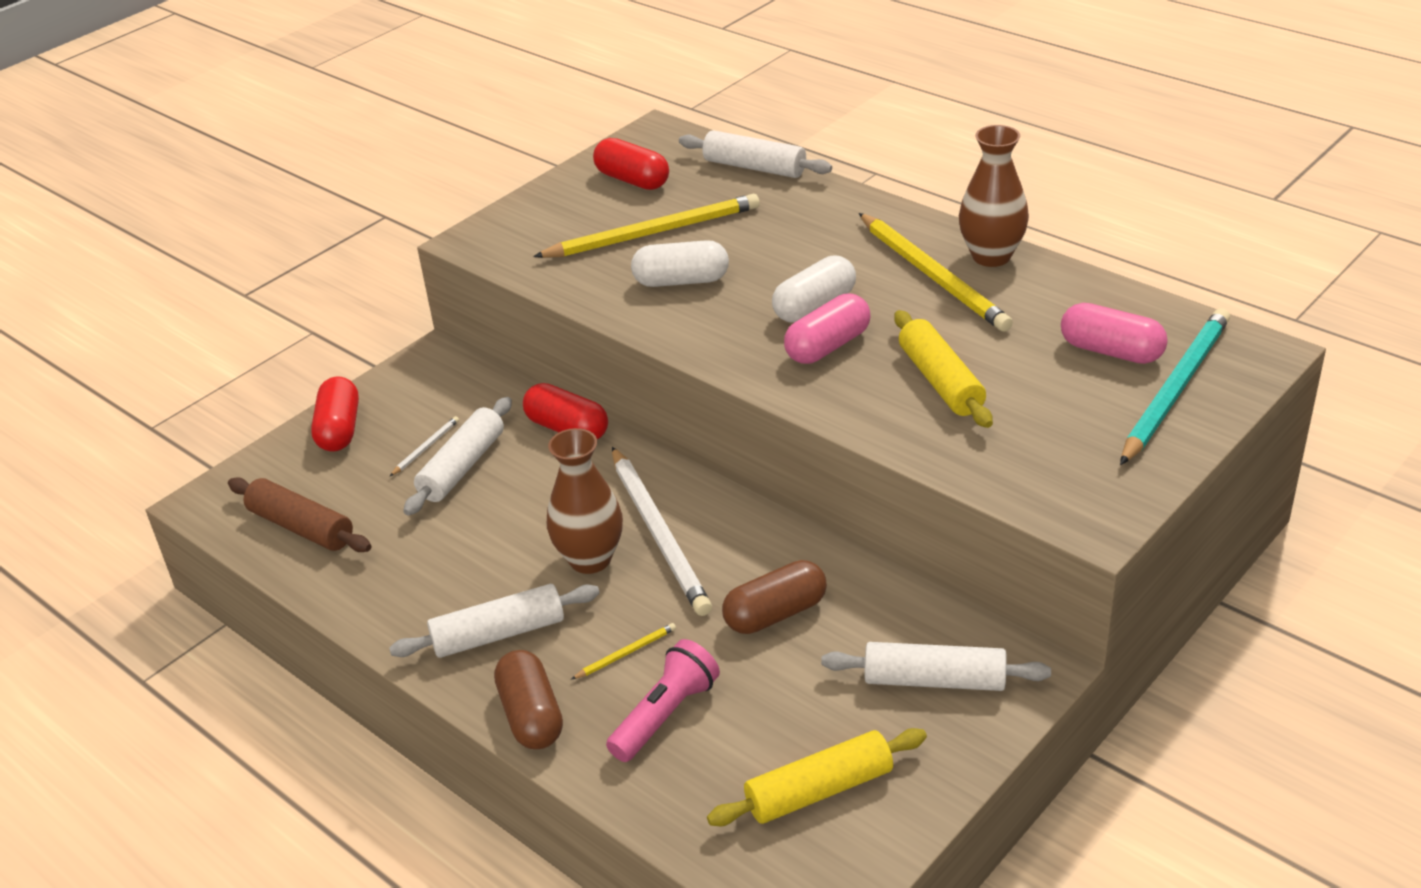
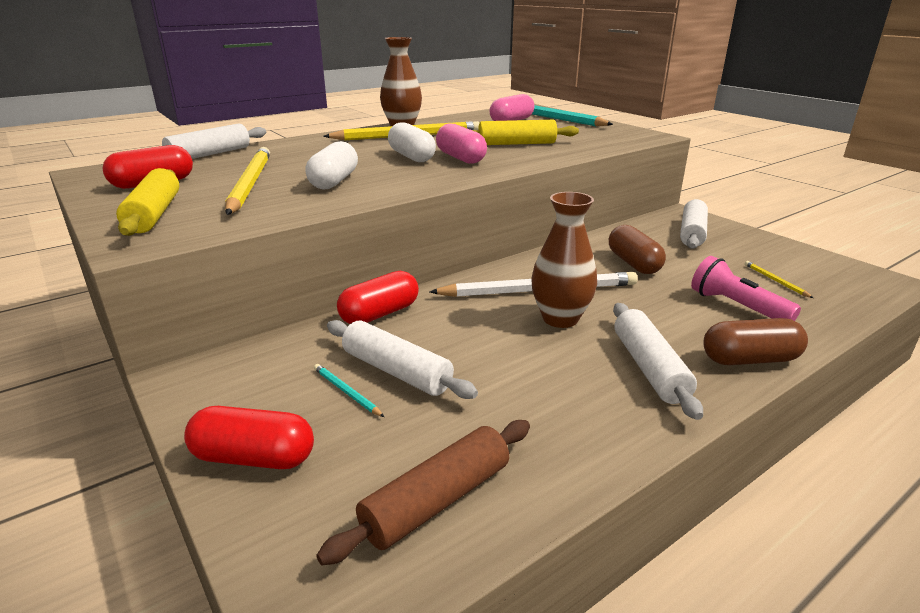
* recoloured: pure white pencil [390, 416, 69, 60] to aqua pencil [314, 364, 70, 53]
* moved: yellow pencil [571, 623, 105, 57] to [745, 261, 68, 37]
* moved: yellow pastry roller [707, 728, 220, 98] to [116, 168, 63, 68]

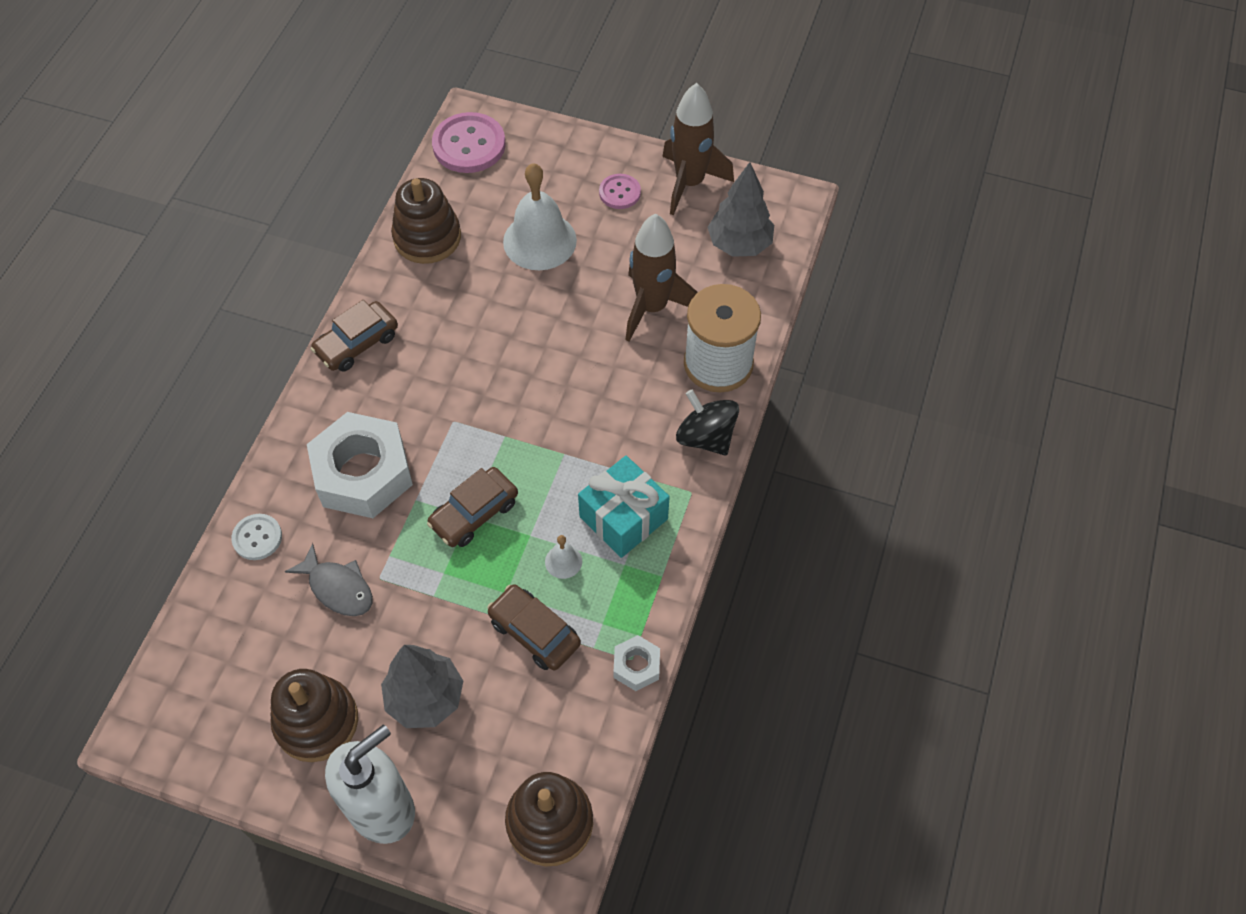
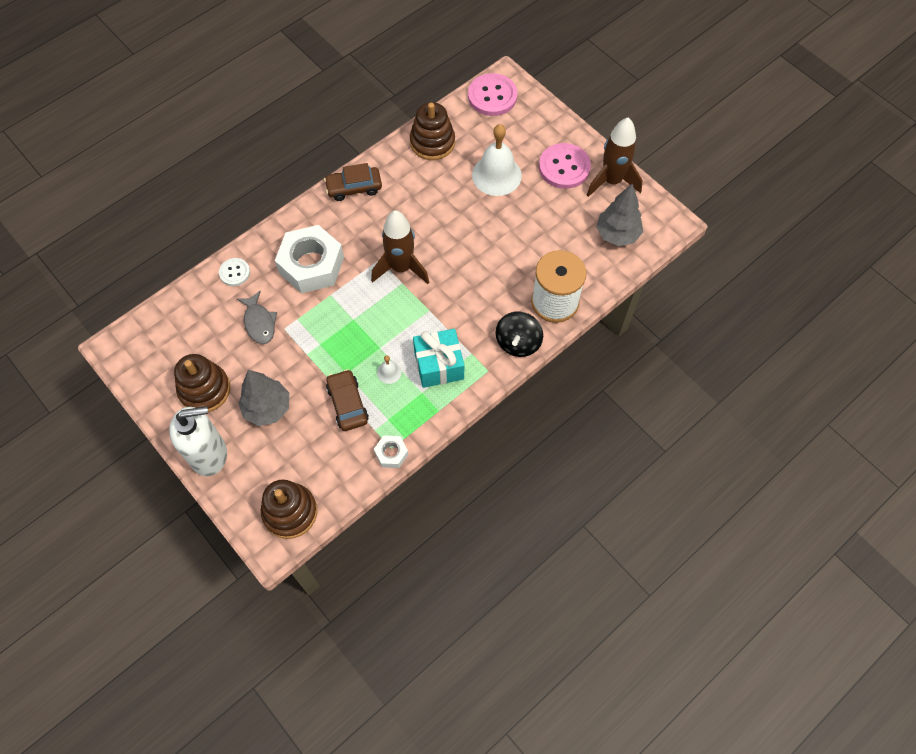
* removed: brown car [427, 467, 91, 80]
* resized: pink button [599, 174, 42, 35] = [539, 143, 52, 46] x1.78
* moved: brown spaceship [626, 214, 72, 127] to [371, 210, 58, 74]
* turned: jet-black whirligig [676, 390, 63, 65] = [495, 311, 48, 46] 150 degrees counterclockwise

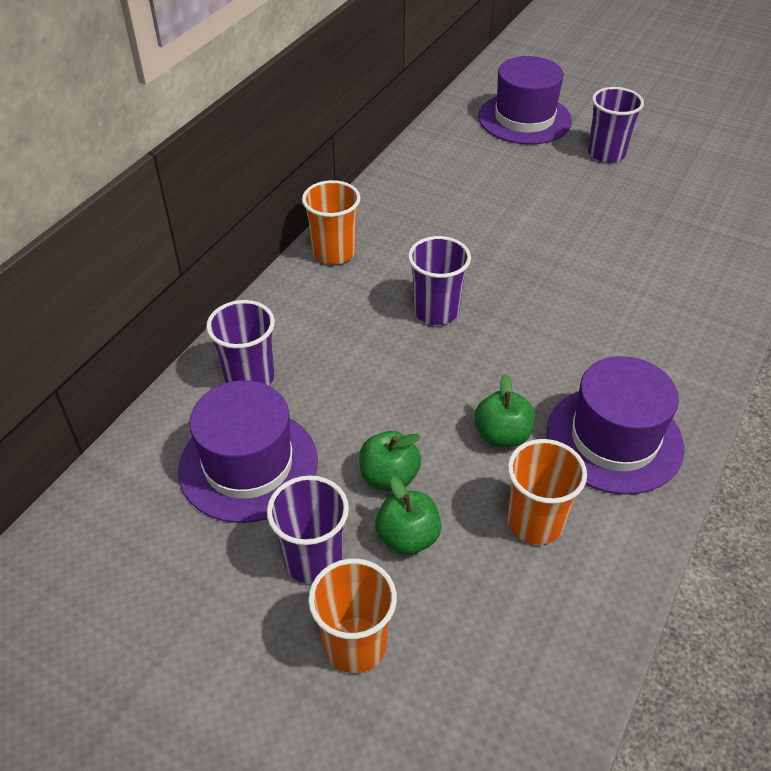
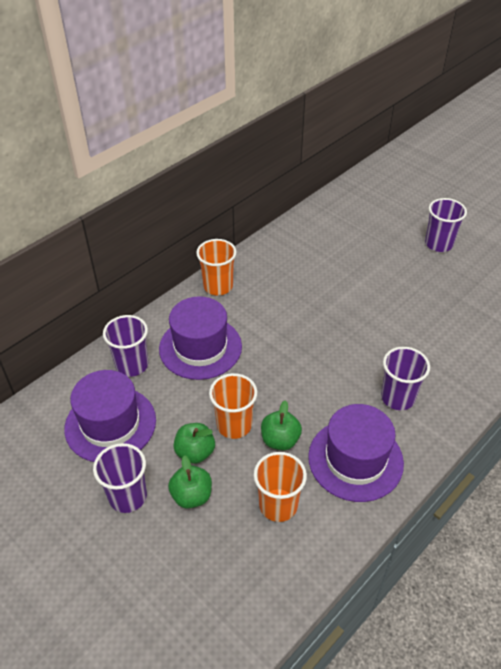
* moved: orange-coloured cup [308, 559, 89, 114] to [209, 373, 48, 66]
* moved: violet cup [408, 236, 63, 89] to [381, 347, 49, 63]
* moved: violet tall hat [478, 56, 94, 88] to [159, 296, 83, 84]

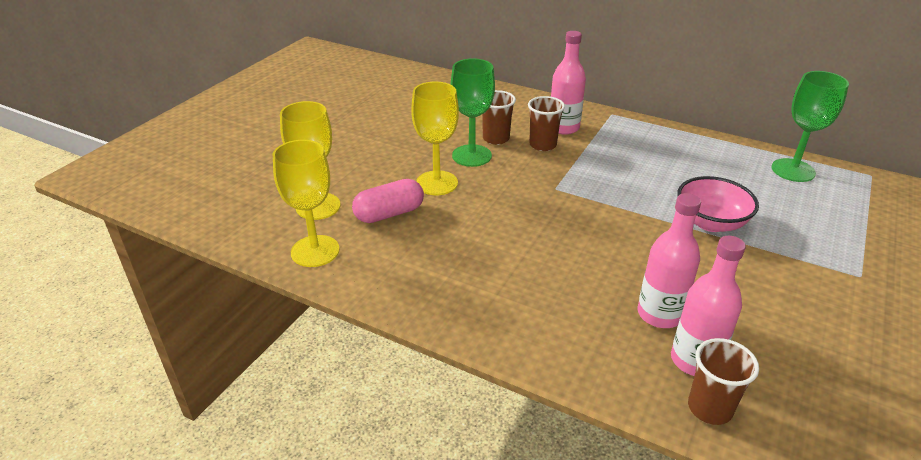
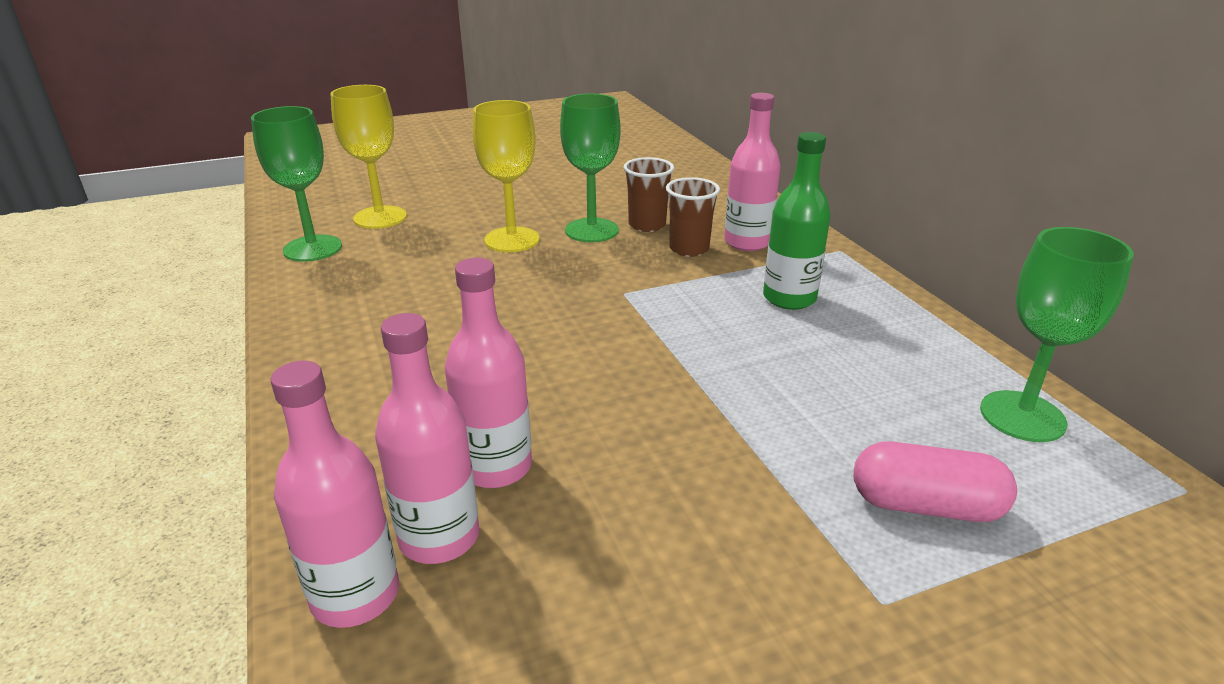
* recoloured: yellow wine glass [273, 140, 67, 127] to green wine glass [251, 106, 91, 156]
* moved: pink pill [352, 179, 72, 44] to [854, 441, 163, 81]
* removed: pink deep dish [677, 176, 82, 56]
* replaced: brown cup [688, 338, 71, 87] to pink bottle [271, 361, 128, 267]
* added: green bottle [763, 132, 68, 178]

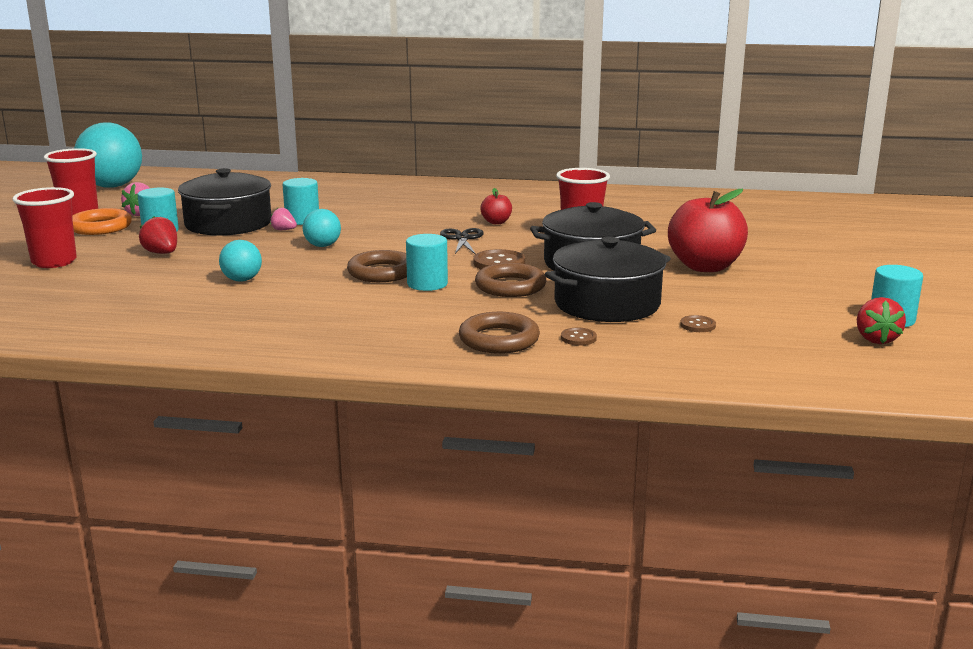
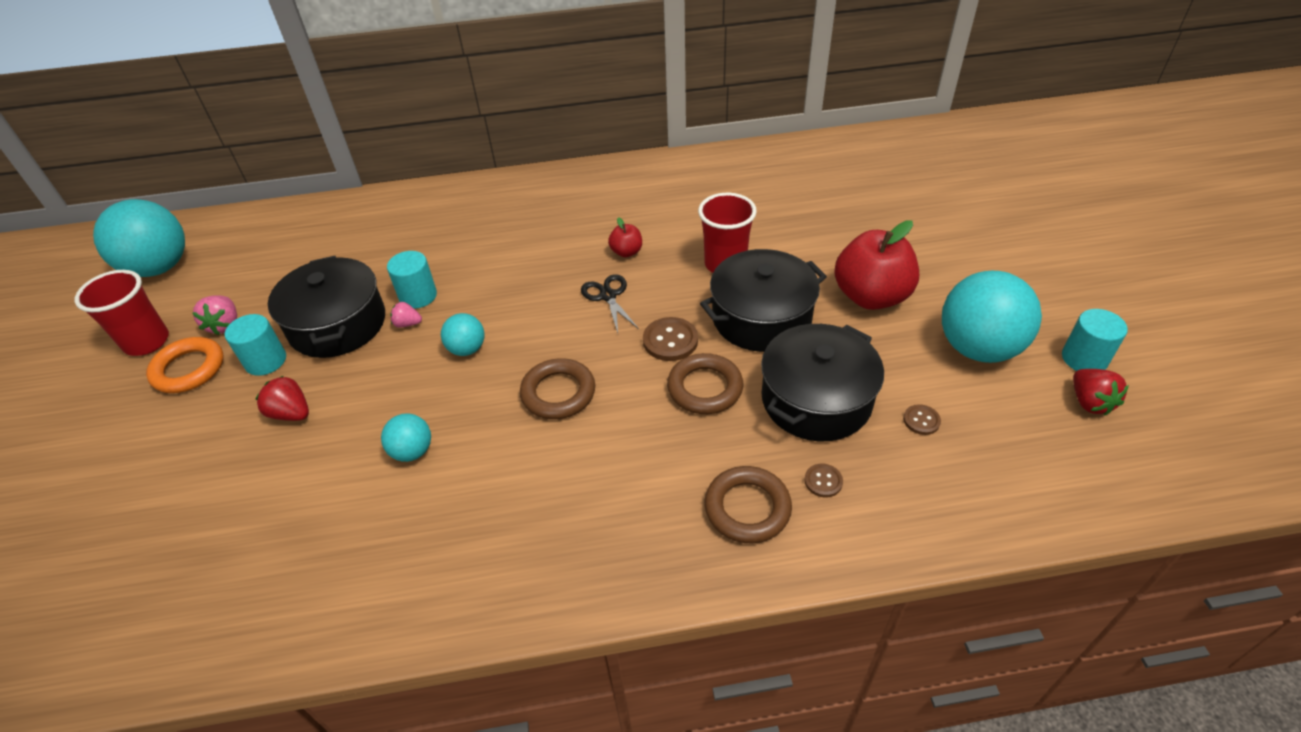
* removed: scarlet cup [12, 187, 65, 81]
* removed: aqua cylinder [406, 234, 42, 57]
* added: aqua sphere [942, 271, 100, 92]

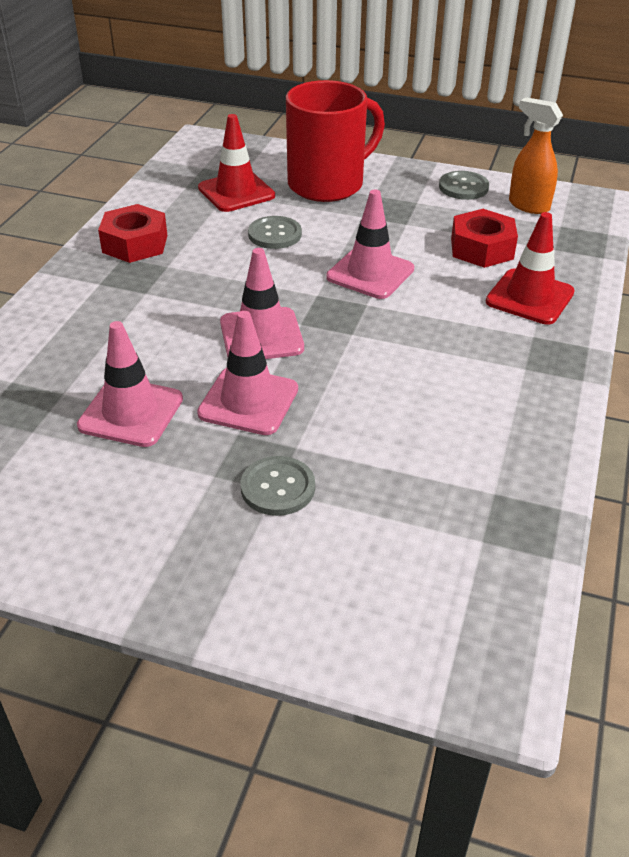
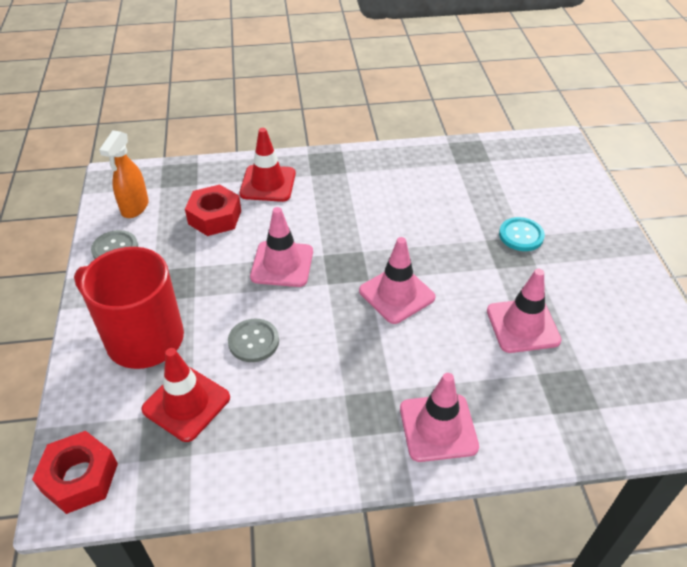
* moved: scarlet nut [98, 204, 69, 59] to [32, 431, 86, 83]
* moved: pink safety cone [197, 311, 101, 124] to [400, 373, 79, 89]
* recoloured: grey button [241, 456, 74, 60] to aqua button [499, 217, 46, 34]

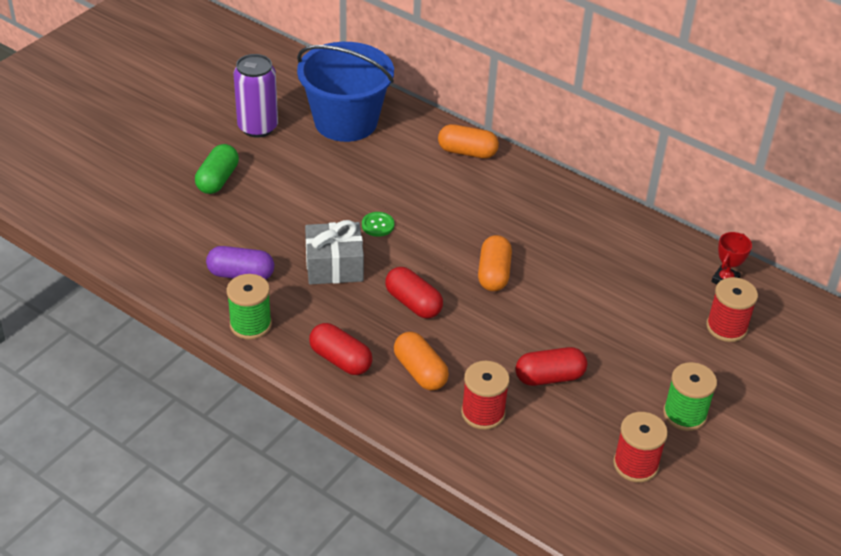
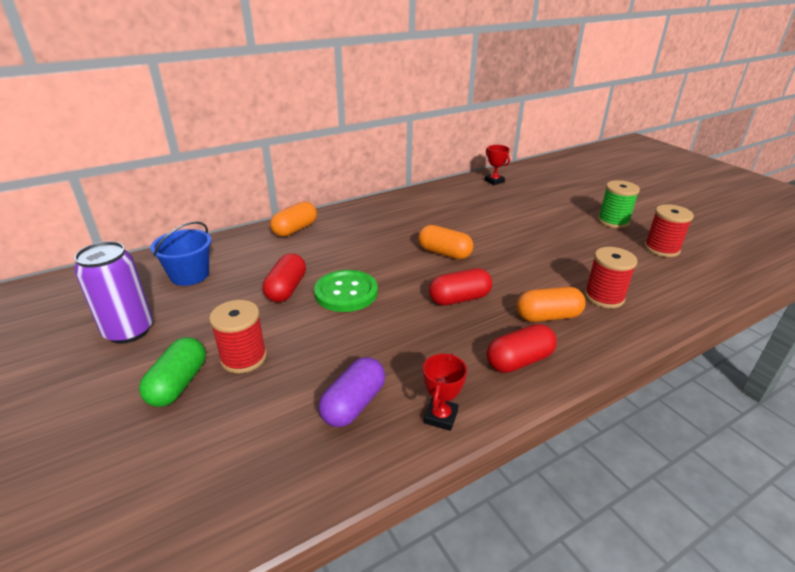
* turned: green pill [195, 144, 44, 50] = [139, 337, 67, 70] 60 degrees clockwise
* replaced: green reel of thread [227, 274, 45, 66] to scarlet award cup [423, 353, 44, 78]
* resized: royal blue bucket [297, 42, 97, 100] = [150, 221, 62, 65] x0.57
* removed: grey gift [305, 220, 59, 64]
* resized: green button [362, 212, 32, 25] = [314, 270, 64, 42] x1.94
* moved: scarlet pill [515, 347, 72, 39] to [262, 253, 44, 49]
* moved: scarlet reel of thread [706, 277, 52, 65] to [209, 300, 58, 73]

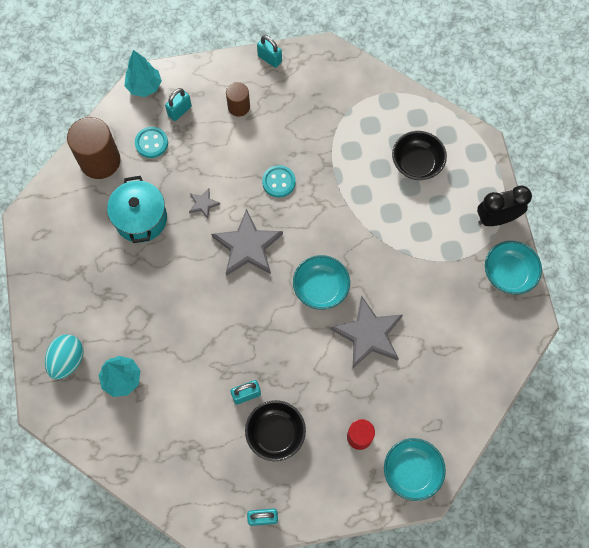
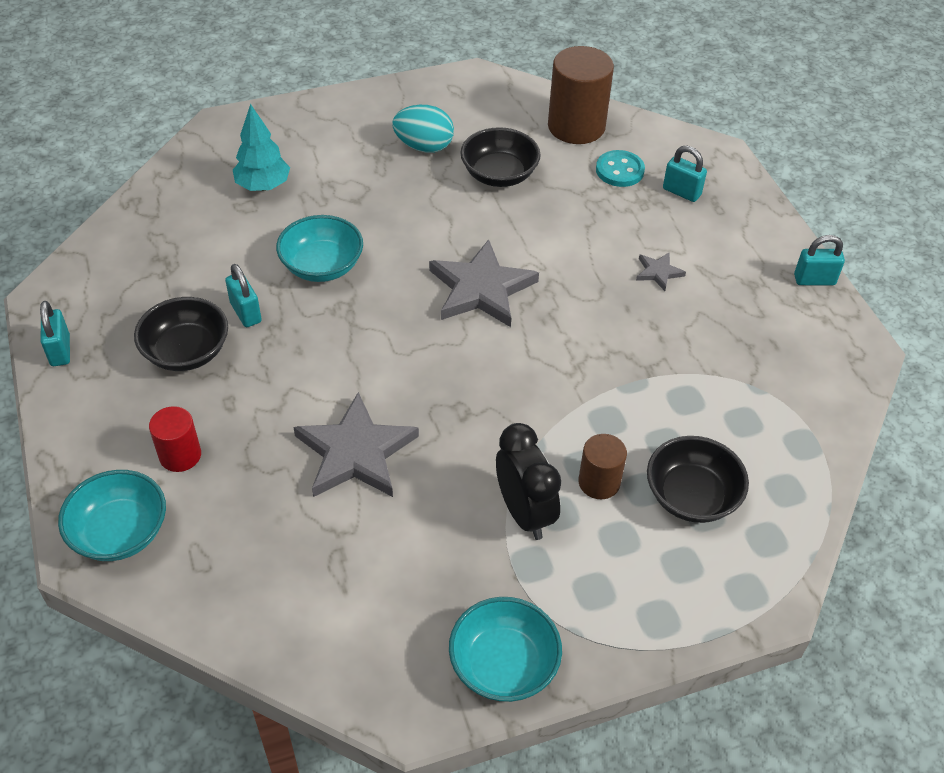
* moved: aqua toy egg [45, 335, 39, 44] to [392, 105, 62, 48]
* replaced: aqua cooking pot [107, 176, 60, 67] to jet-black deep dish [460, 127, 81, 60]
* removed: aqua fir tree [125, 50, 37, 47]
* moved: grey five-pointed star [189, 189, 31, 30] to [636, 252, 50, 39]
* moved: brown cylinder [226, 82, 24, 35] to [579, 434, 48, 65]
* turned: aqua small lock [257, 35, 25, 33] = [794, 235, 51, 50] 60 degrees clockwise
* removed: aqua button [262, 165, 34, 32]
* moved: aqua deep dish [293, 255, 57, 55] to [276, 215, 87, 67]
* moved: jet-black alarm clock [477, 185, 55, 41] to [496, 423, 65, 117]

